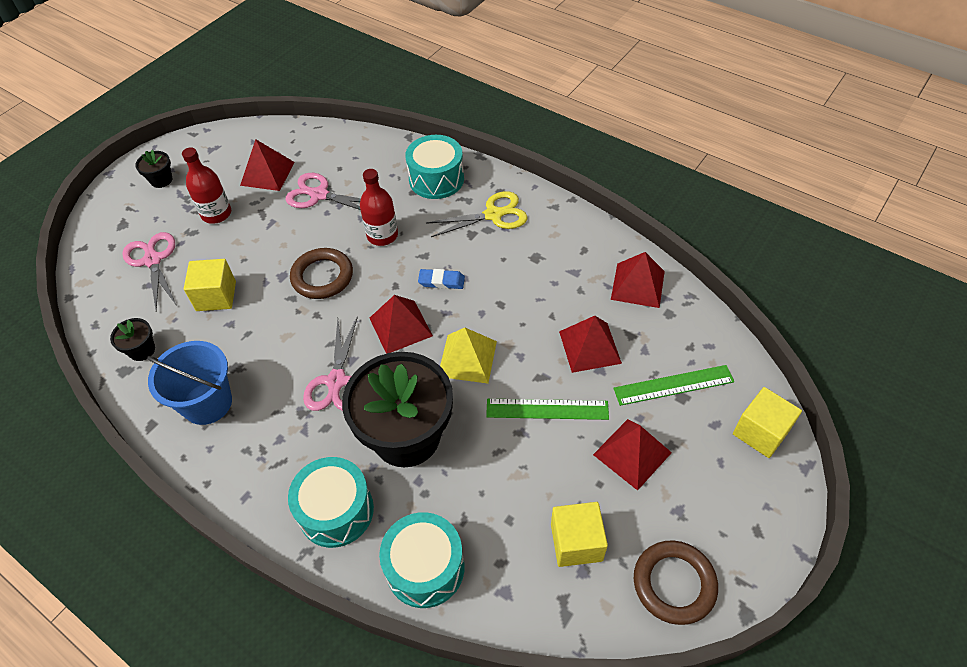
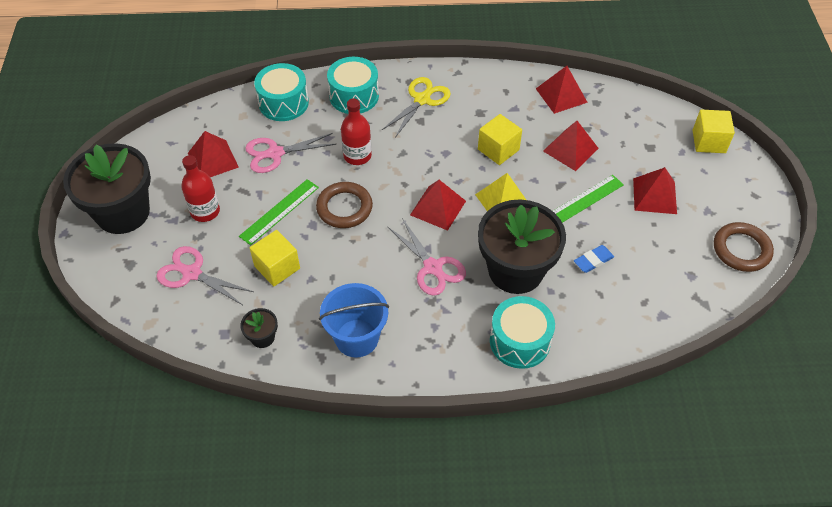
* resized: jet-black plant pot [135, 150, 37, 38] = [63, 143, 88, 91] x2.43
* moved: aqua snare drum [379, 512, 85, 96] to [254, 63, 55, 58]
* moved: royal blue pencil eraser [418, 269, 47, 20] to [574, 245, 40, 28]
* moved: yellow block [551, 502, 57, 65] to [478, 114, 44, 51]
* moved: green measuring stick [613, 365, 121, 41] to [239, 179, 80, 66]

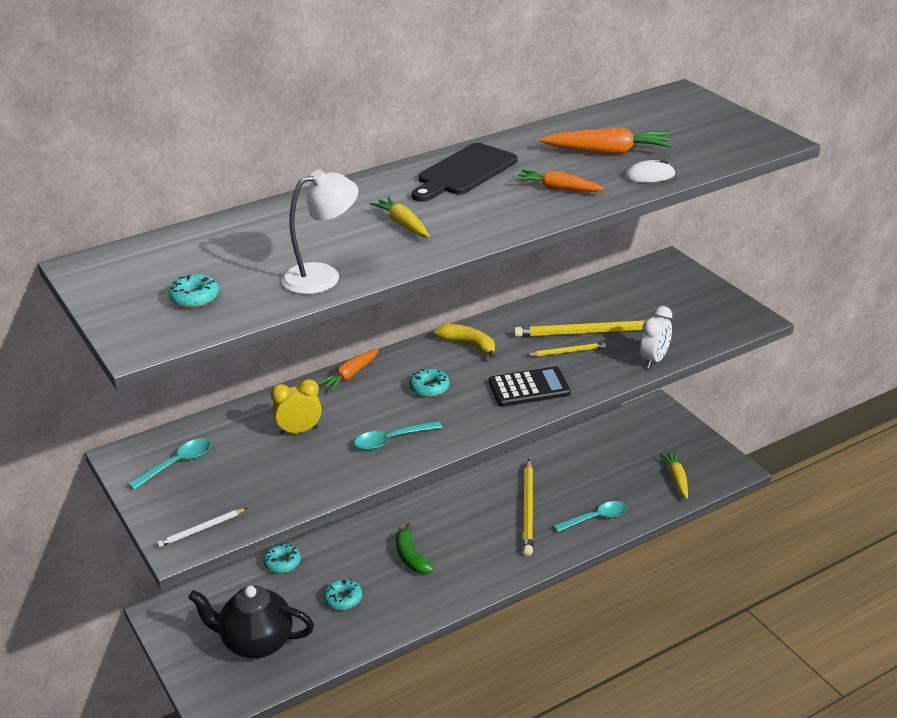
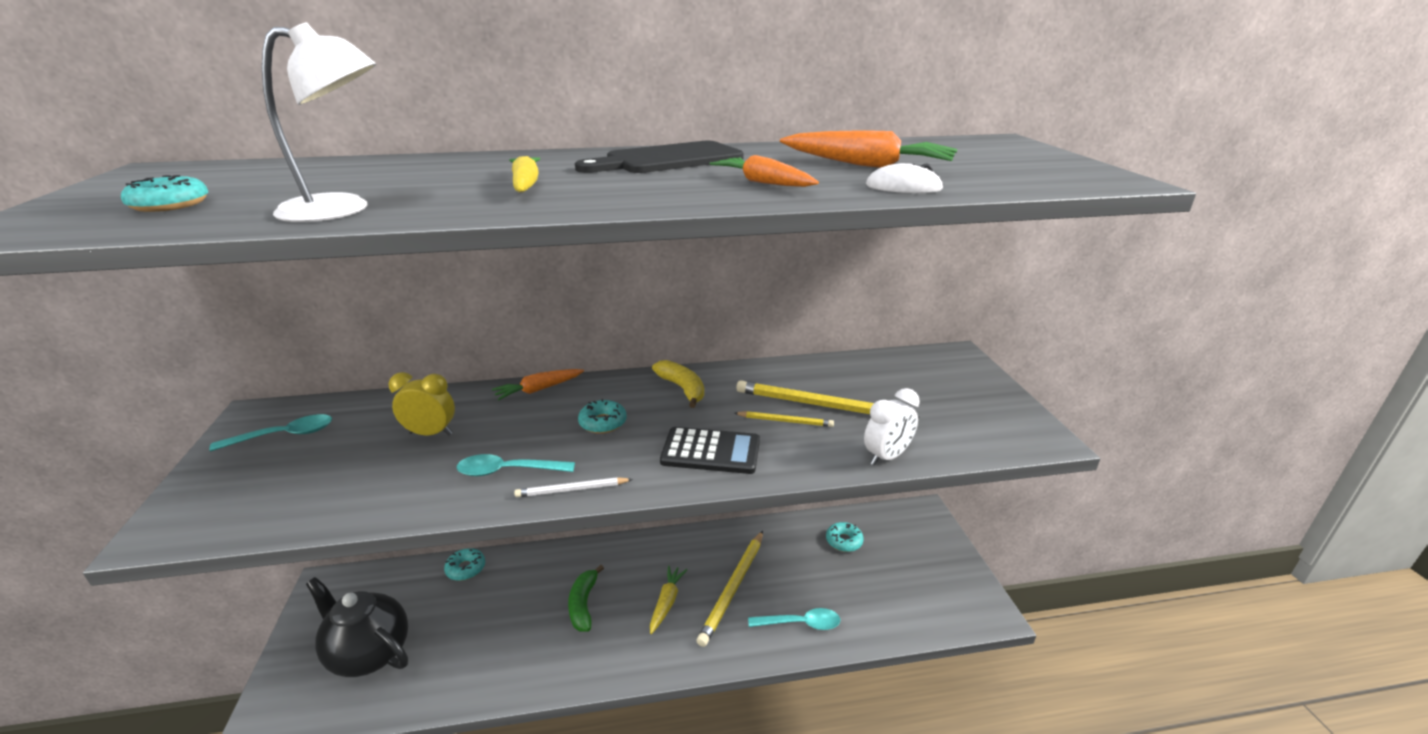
* moved: pure white pencil [157, 508, 90, 39] to [514, 477, 119, 20]
* moved: aqua glazed donut [323, 579, 39, 31] to [826, 522, 38, 30]
* moved: yellow carrot [660, 451, 28, 48] to [650, 566, 37, 68]

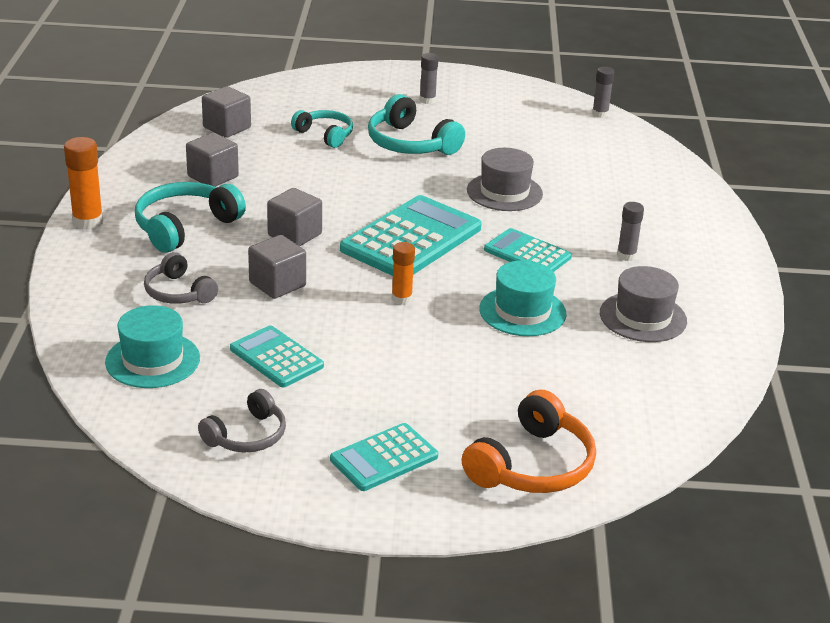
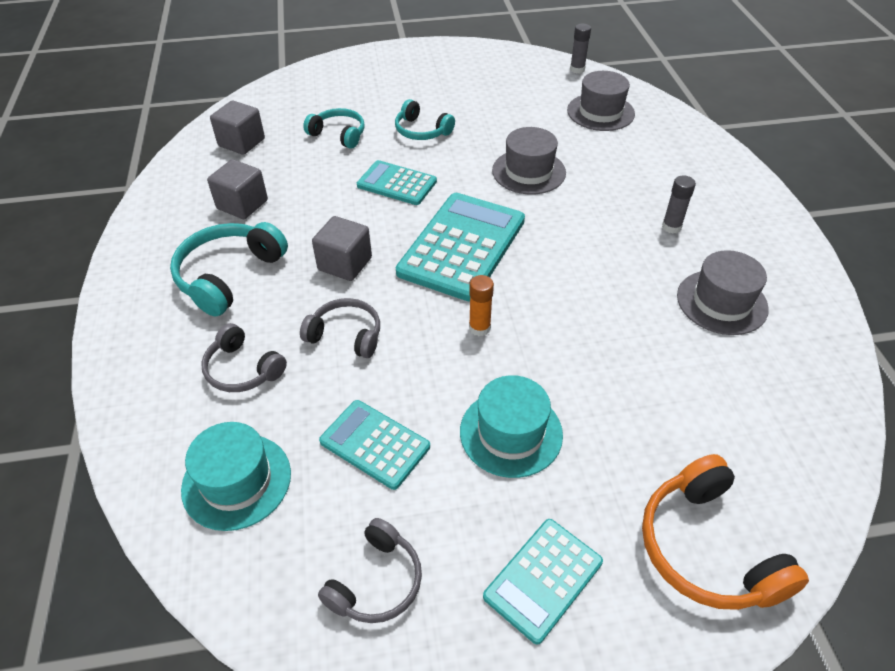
* removed: orange-coloured glue [64, 137, 39, 93]
* replaced: grey block [248, 235, 58, 64] to grey headset [300, 298, 80, 60]
* resized: aqua headset [368, 94, 97, 61] = [395, 99, 60, 41] x0.64
* removed: grey glue [420, 53, 18, 51]
* turned: orange-coloured headset [462, 390, 134, 103] = [642, 454, 167, 156] 135 degrees clockwise
* moved: aqua tall hat [479, 260, 88, 76] to [460, 375, 103, 103]
* moved: aqua calculator [484, 228, 88, 44] to [357, 160, 80, 45]
* added: grey tall hat [567, 71, 68, 60]

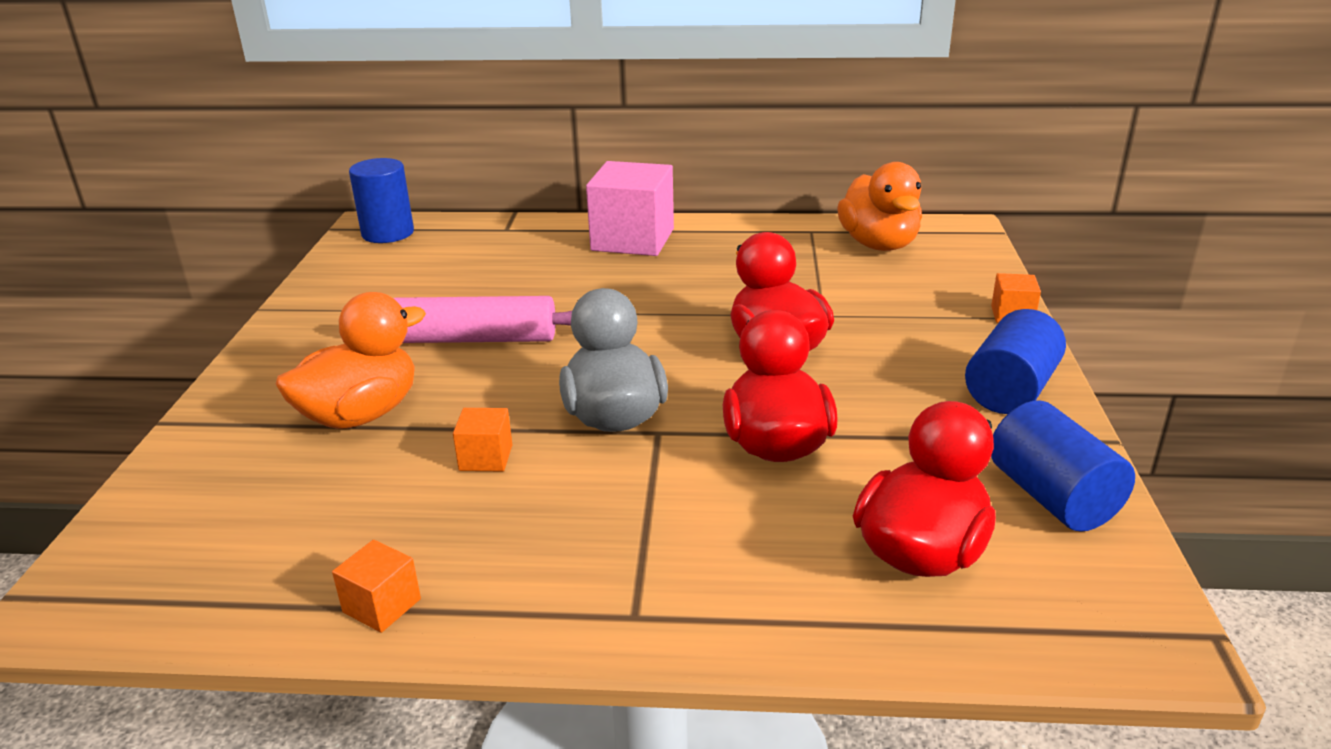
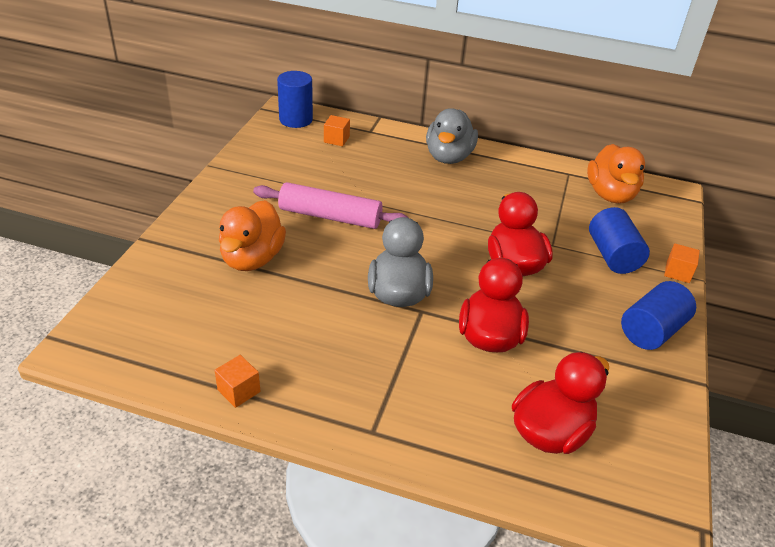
* turned: orange-coloured rubber duck [276, 292, 150, 137] = [219, 200, 67, 71] 135 degrees clockwise
* moved: orange-coloured block [453, 408, 59, 64] to [324, 115, 26, 31]
* replaced: pink block [586, 161, 88, 95] to grey rubber duck [426, 108, 52, 56]
* moved: royal blue cylinder [991, 400, 144, 132] to [589, 207, 61, 67]

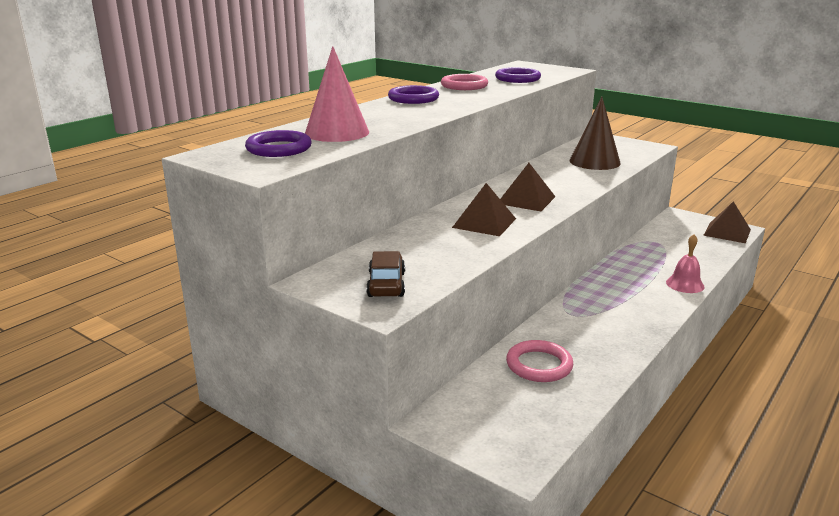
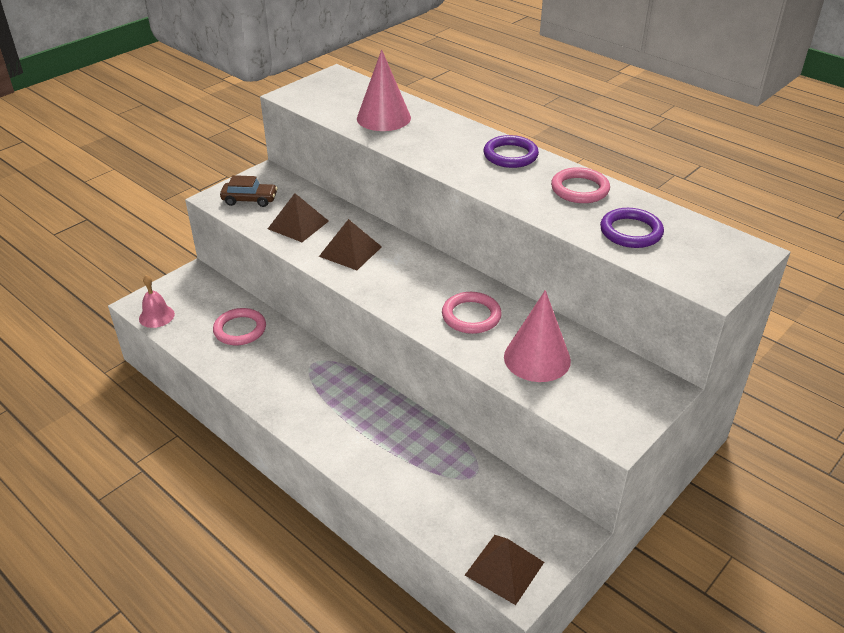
* removed: violet ring [245, 130, 67, 27]
* moved: brown pyramid [500, 163, 56, 48] to [268, 193, 61, 49]
* recoloured: brown cone [569, 97, 52, 73] to pink cone [504, 290, 67, 92]
* moved: pink hand bell [666, 234, 39, 59] to [139, 275, 36, 53]
* added: pink ring [442, 292, 60, 42]

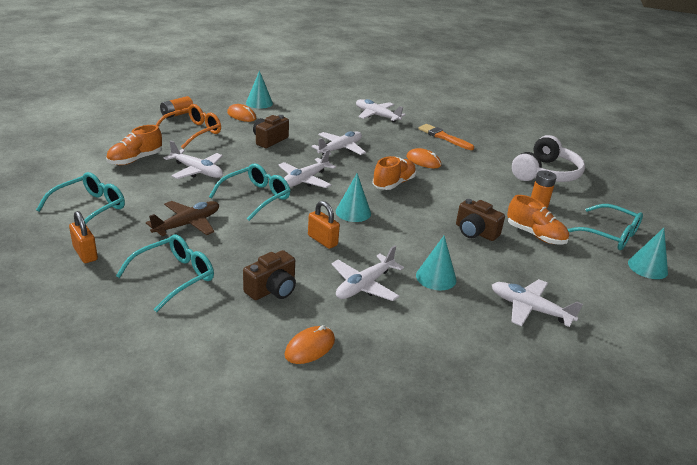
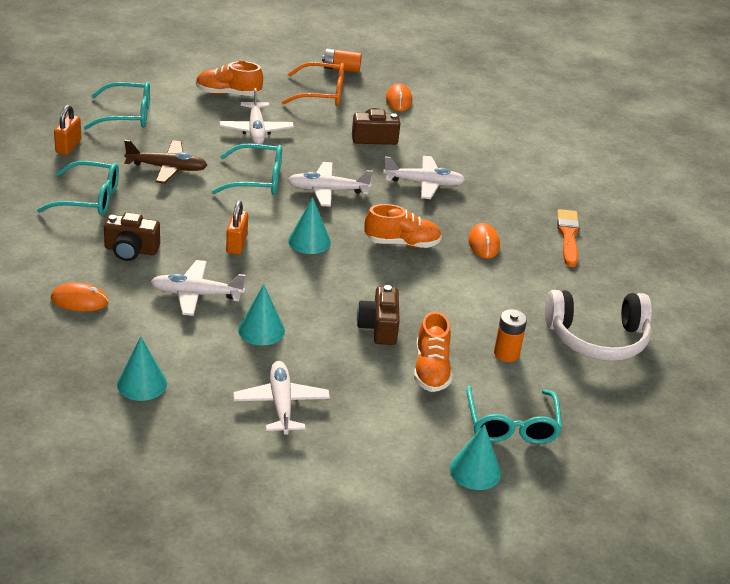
* moved: aqua cone [246, 71, 27, 38] to [117, 337, 50, 64]
* removed: pure white aeroplane [356, 99, 50, 24]

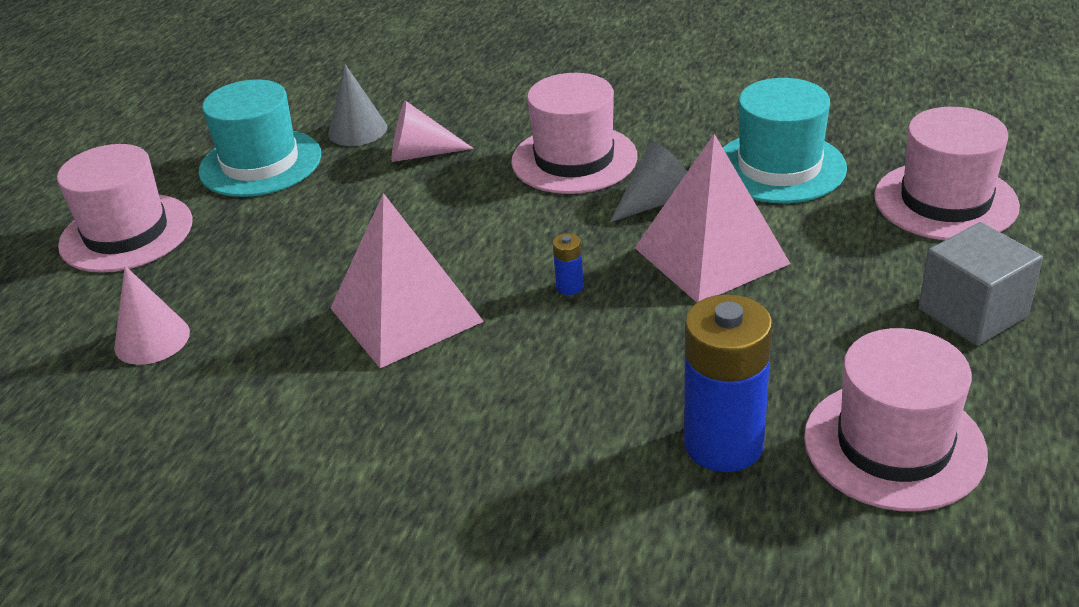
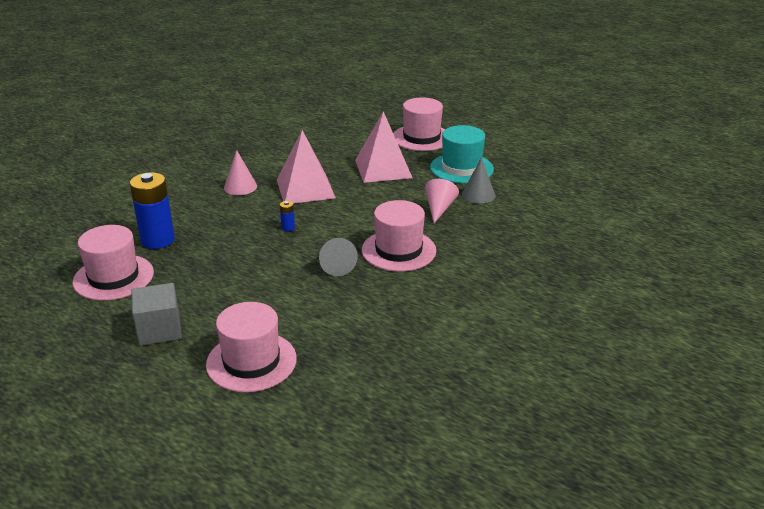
* moved: pink cone [114, 266, 76, 99] to [224, 150, 33, 45]
* moved: pink pyramid [635, 134, 156, 168] to [355, 111, 57, 72]
* removed: aqua tall hat [723, 78, 124, 125]

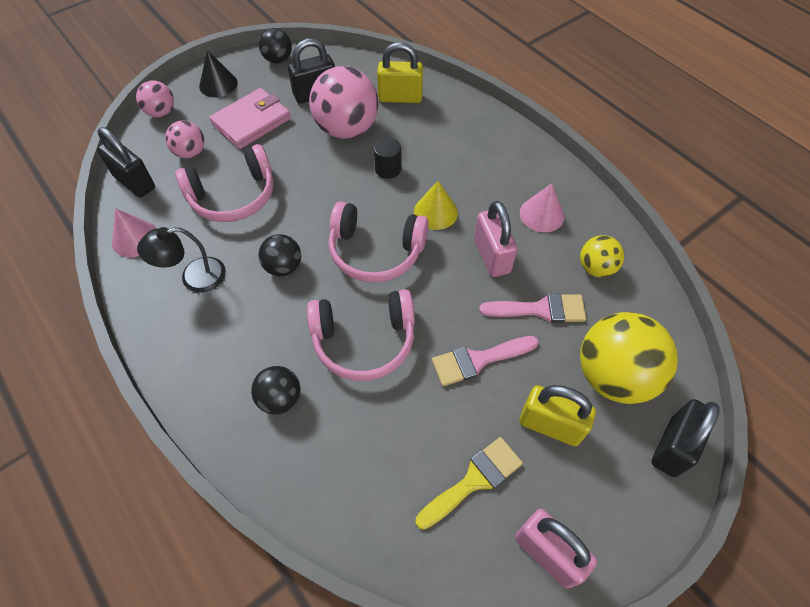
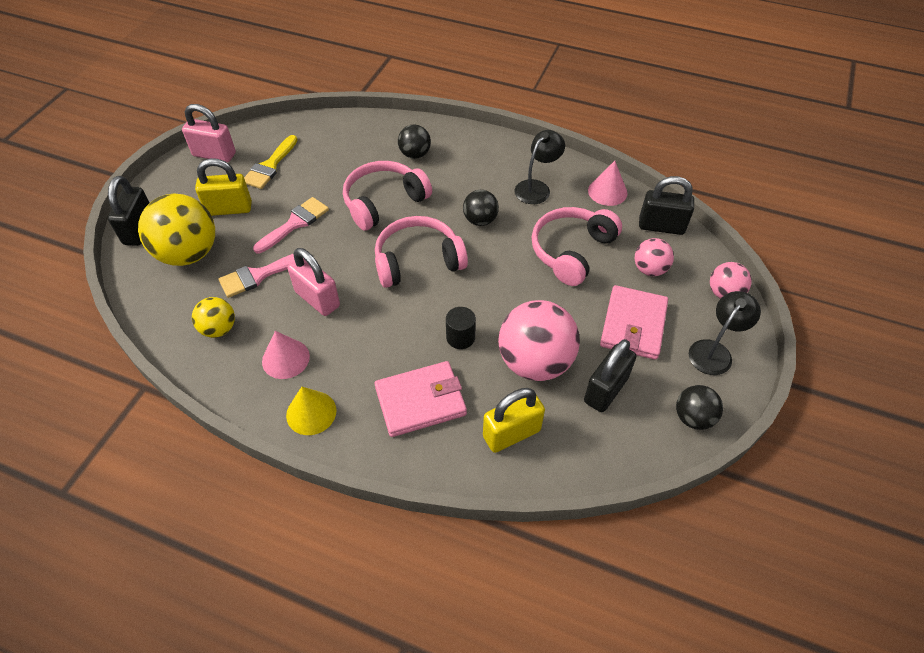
* replaced: jet-black cone [199, 50, 39, 47] to jet-black reading lamp [689, 291, 72, 84]
* moved: yellow cone [414, 181, 44, 49] to [286, 387, 50, 48]
* added: pink billfold [374, 361, 93, 76]

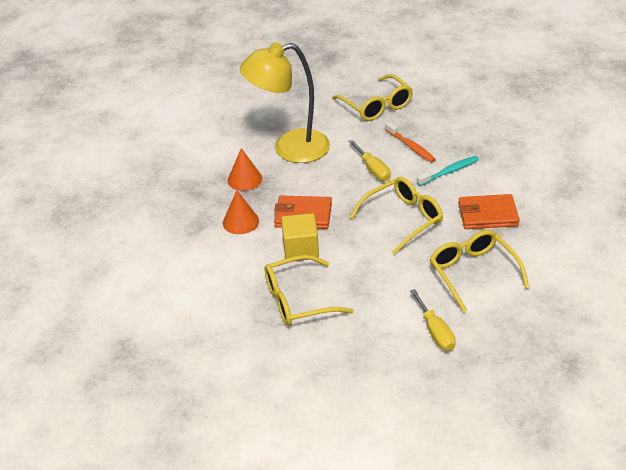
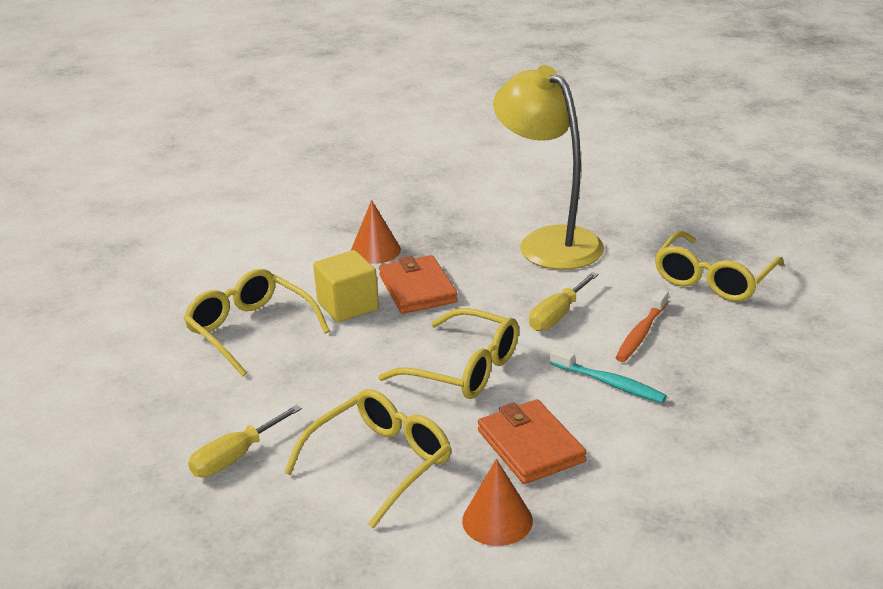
* moved: orange-coloured cone [228, 148, 34, 43] to [462, 459, 71, 87]

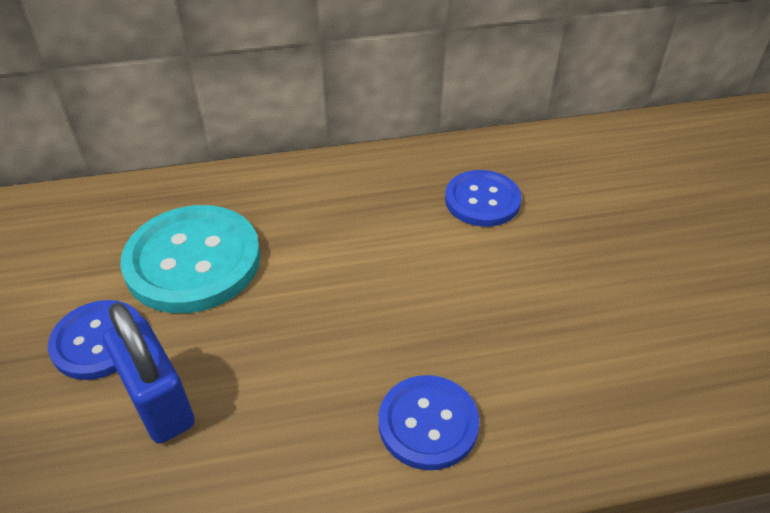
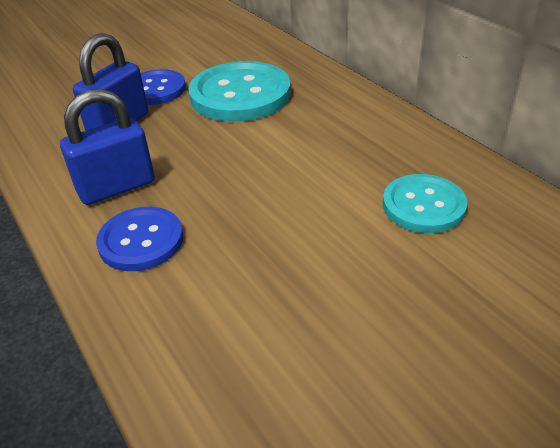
* recoloured: royal blue button [445, 170, 77, 57] to aqua button [383, 174, 84, 59]
* added: royal blue small lock [60, 89, 95, 116]

